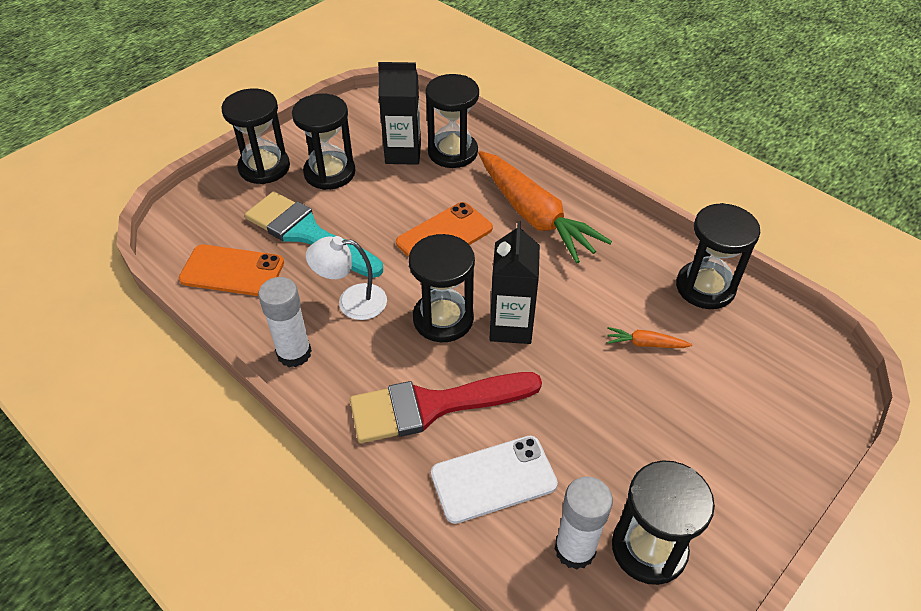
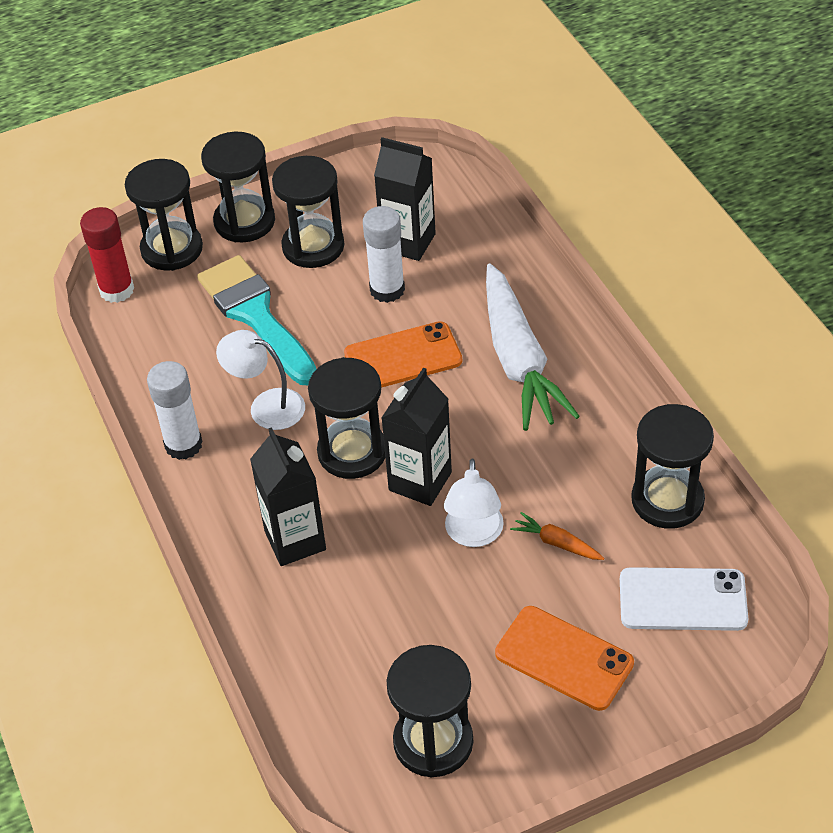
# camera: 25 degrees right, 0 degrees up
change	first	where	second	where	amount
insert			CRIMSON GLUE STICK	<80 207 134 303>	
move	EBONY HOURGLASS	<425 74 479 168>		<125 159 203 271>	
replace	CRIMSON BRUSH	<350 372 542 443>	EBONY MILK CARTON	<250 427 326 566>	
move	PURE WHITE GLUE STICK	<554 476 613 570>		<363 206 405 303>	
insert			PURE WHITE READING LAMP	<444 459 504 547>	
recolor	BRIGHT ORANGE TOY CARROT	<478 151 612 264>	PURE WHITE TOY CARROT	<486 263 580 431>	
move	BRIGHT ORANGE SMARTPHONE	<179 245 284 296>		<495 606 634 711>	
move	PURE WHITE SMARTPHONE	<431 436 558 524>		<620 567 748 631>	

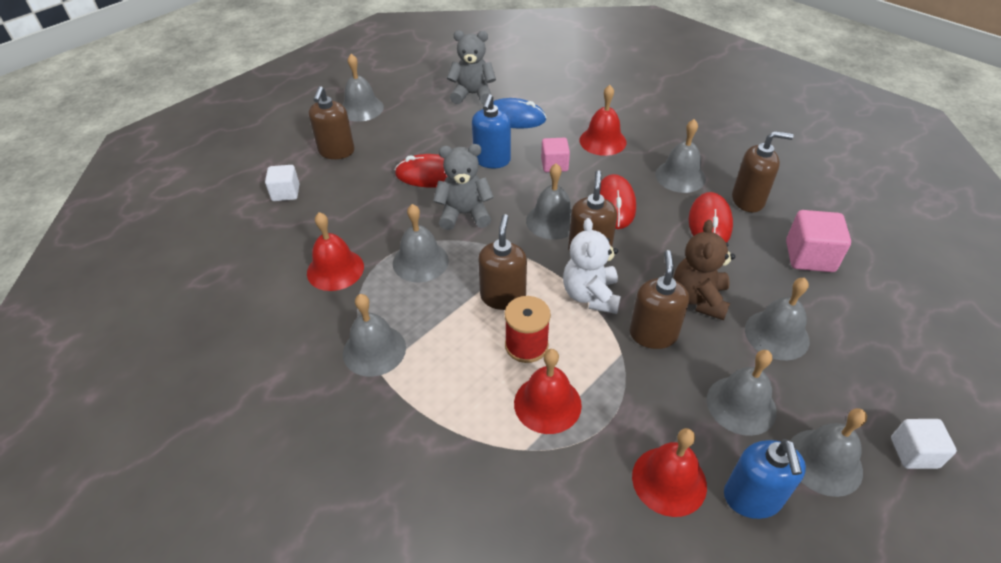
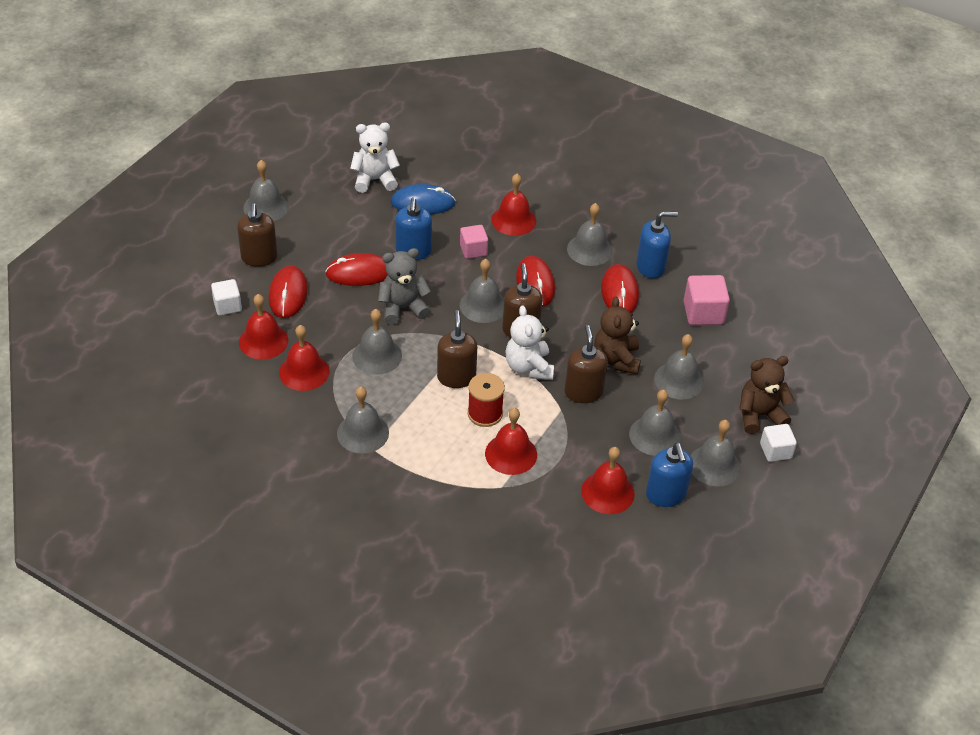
# camera: 15 degrees left, 0 degrees up
change	first	where	second	where	amount
insert			CRIMSON HAND BELL	<239 294 288 360>	
insert			CRIMSON COMPUTER MOUSE	<268 266 308 318>	
recolor	GREY STUFFED BEAR	<447 30 496 105>	PURE WHITE STUFFED BEAR	<350 123 400 193>	
recolor	RUSSET PUMP BOTTLE	<732 131 794 213>	ROYAL BLUE PUMP BOTTLE	<636 211 678 279>	
insert			RUSSET STUFFED BEAR	<740 356 794 434>	

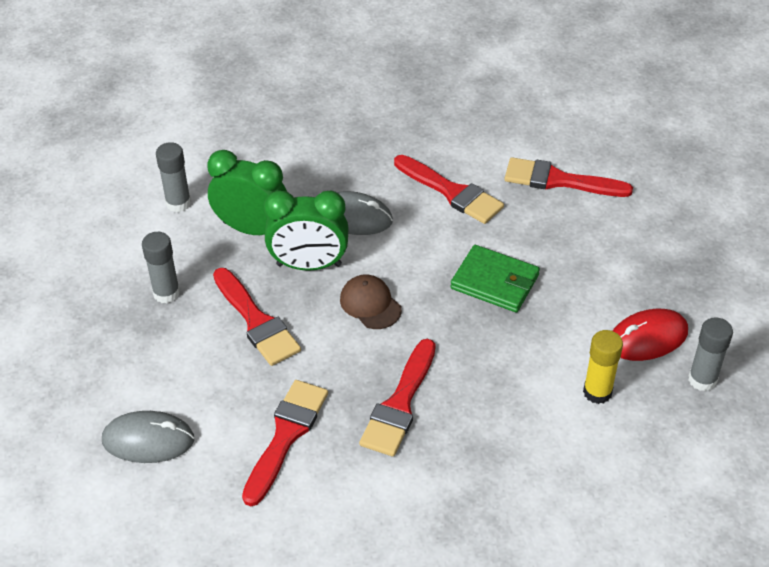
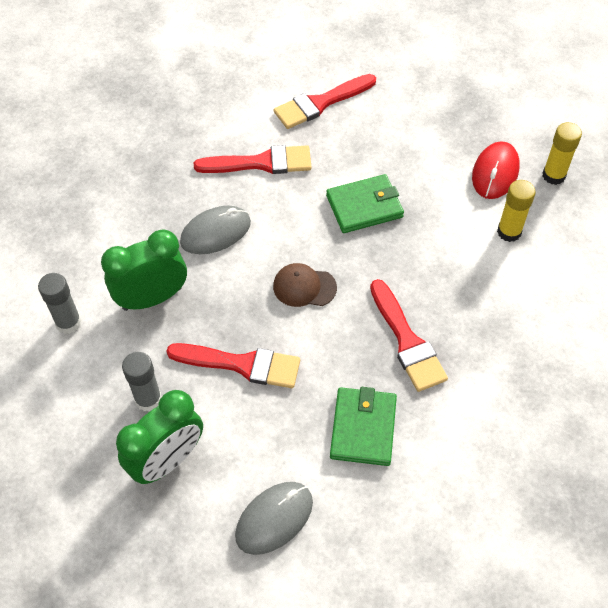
# camera: 45 degrees left, 10 degrees up
change	first	where	second	where	amount
move	LEAF-GREEN ALARM CLOCK	<264 190 349 271>		<116 390 203 484>	
replace	CRIMSON BRUSH	<242 380 328 506>	LEAF-GREEN CARD WALLET	<330 387 397 466>	
recolor	GREY GLUE STICK	<688 317 733 391>	YELLOW GLUE STICK	<543 122 582 185>	

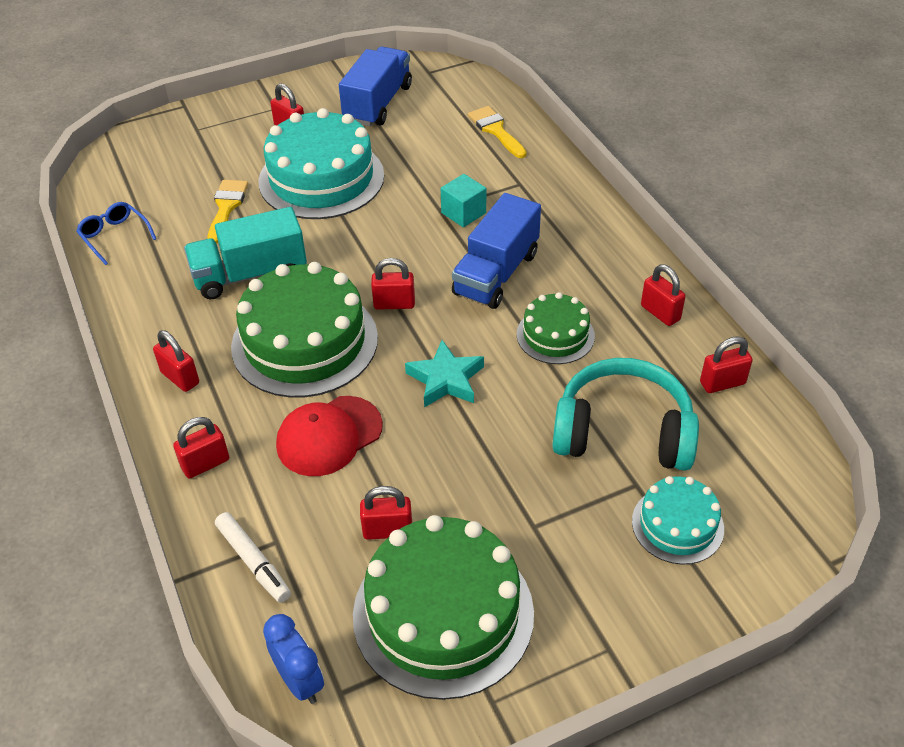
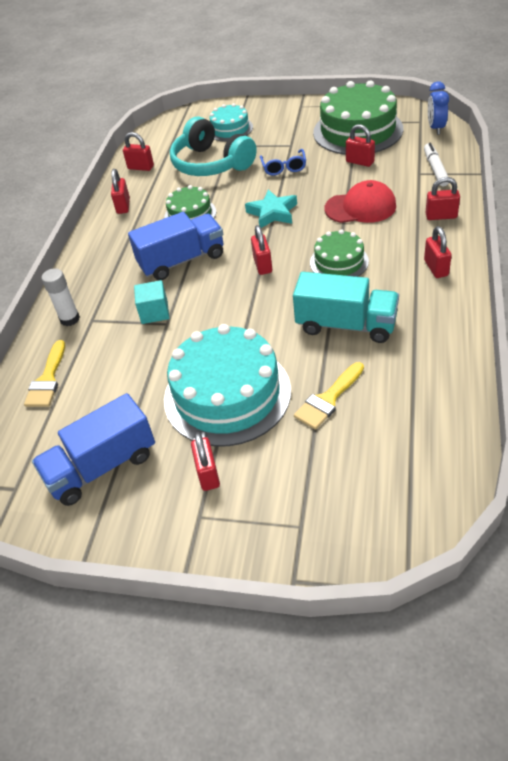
# camera: 140 degrees left, 0 degrees up
change	first	where	second	where	amount
insert			PURE WHITE GLUE STICK	<42 268 80 326>	
rotate	CRIMSON LOCK	<371 258 415 309>		<251 225 272 275>	45 degrees clockwise
move	ROYAL BLUE EYEGLASSES	<76 202 156 265>		<260 149 306 176>	
resize	LEAF-GREEN GATEAU	<231 262 378 397>		<310 229 369 277>	x0.53

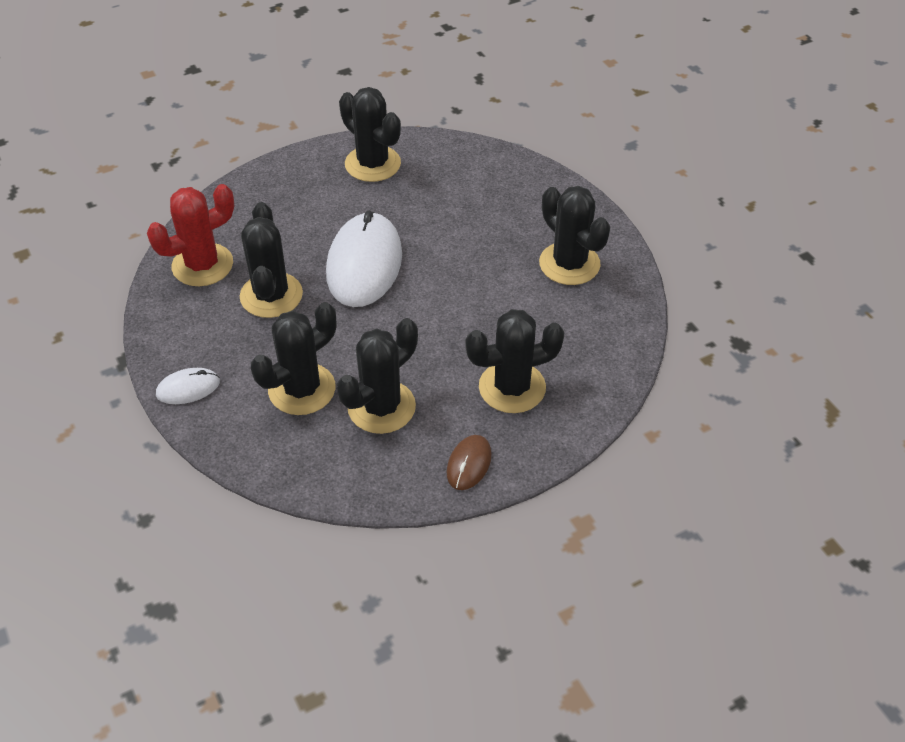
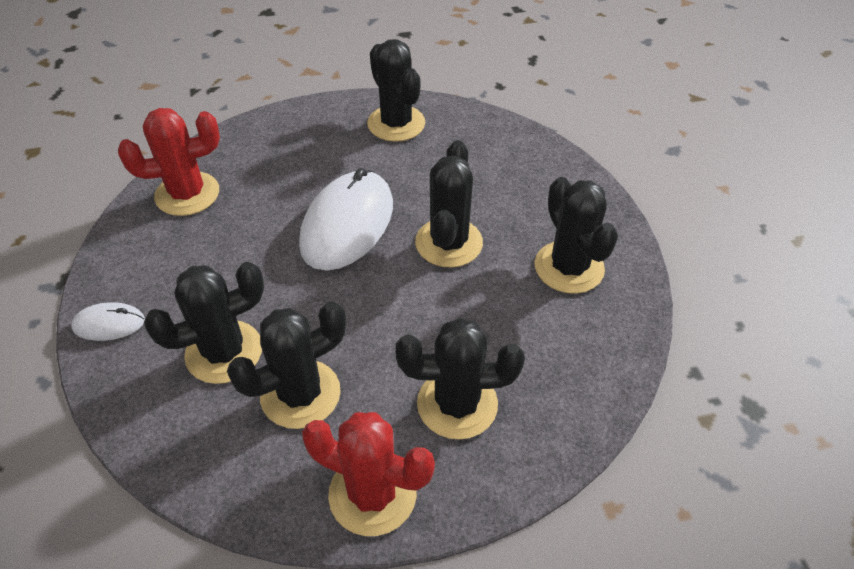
# camera: 15 degrees right, 0 degrees up
change	first	where	second	where	amount
replace	RUSSET COMPUTER MOUSE	<447 435 492 490>	CRIMSON CACTUS	<302 412 435 536>	
move	EBONY CACTUS	<240 202 303 318>		<415 140 483 267>	

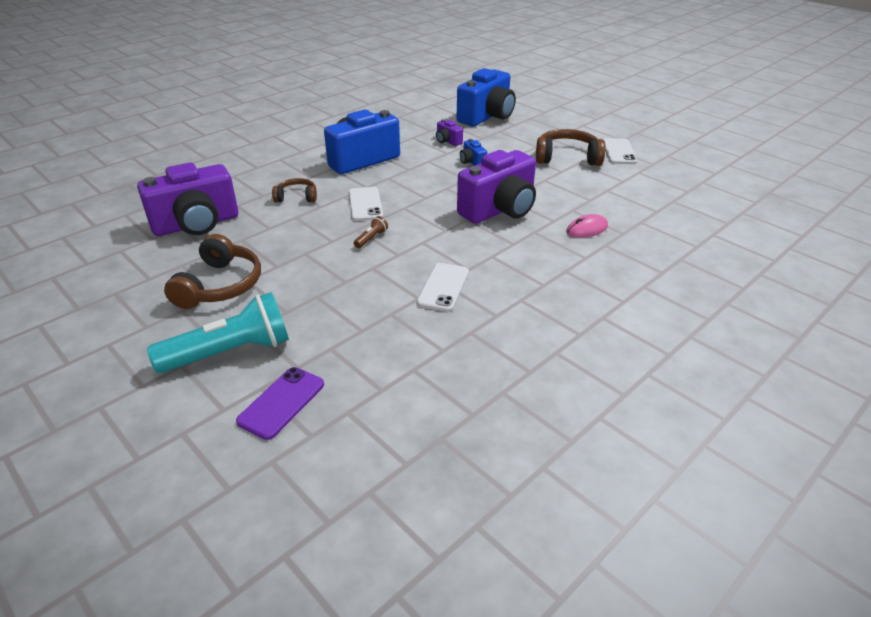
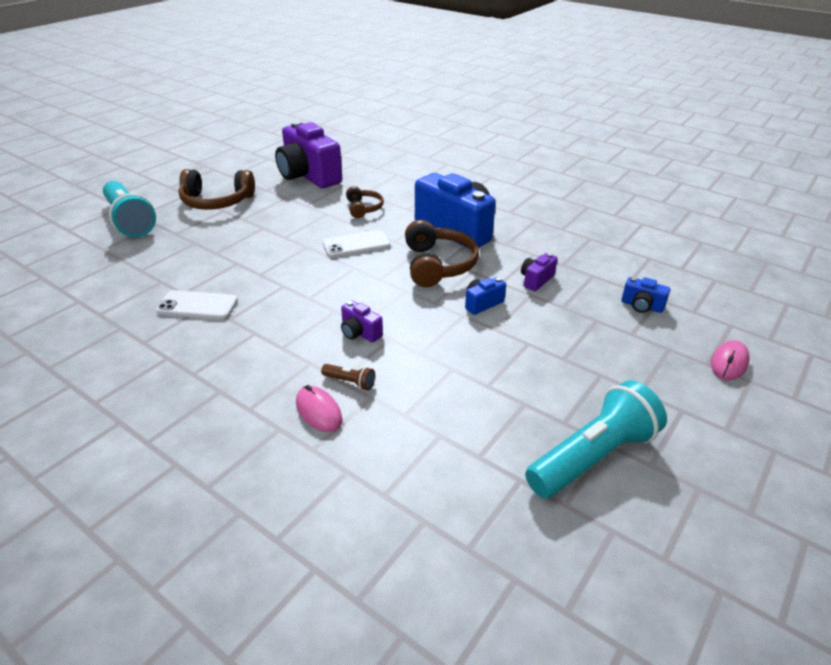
# camera: 80 degrees right, 0 degrees up
change	first	where	second	where	amount
move	RUSSET FLASHLIGHT	<354 216 388 248>		<321 364 375 390>	
resize	PURPLE CAMERA	<457 150 536 224>		<341 300 383 343>	x0.43
move	RUSSET HEADSET	<536 129 606 166>		<405 220 479 287>	
replace	PURE WHITE SMARTPHONE	<603 138 637 164>	TEAL FLASHLIGHT	<525 380 667 498>	
resize	ROYAL BLUE CAMERA	<457 68 516 126>		<621 277 670 313>	x0.43
insert			PINK COMPUTER MOUSE	<711 340 750 380>	
delete	PURPLE SMARTPHONE	<236 367 324 440>			

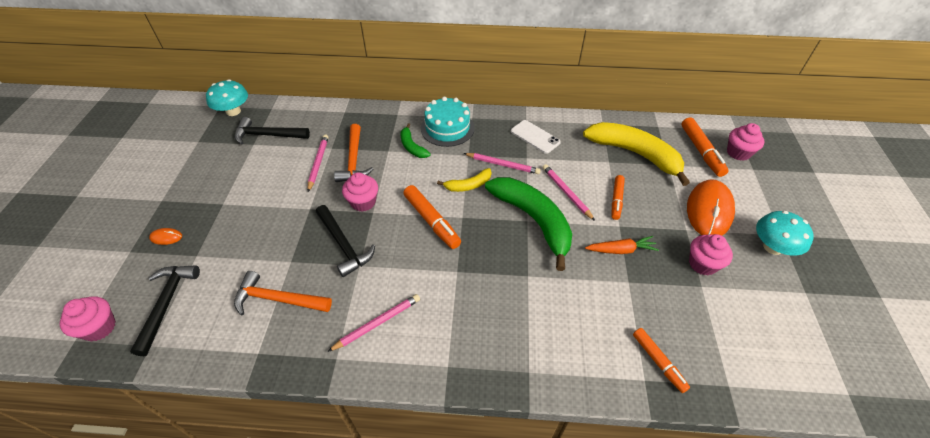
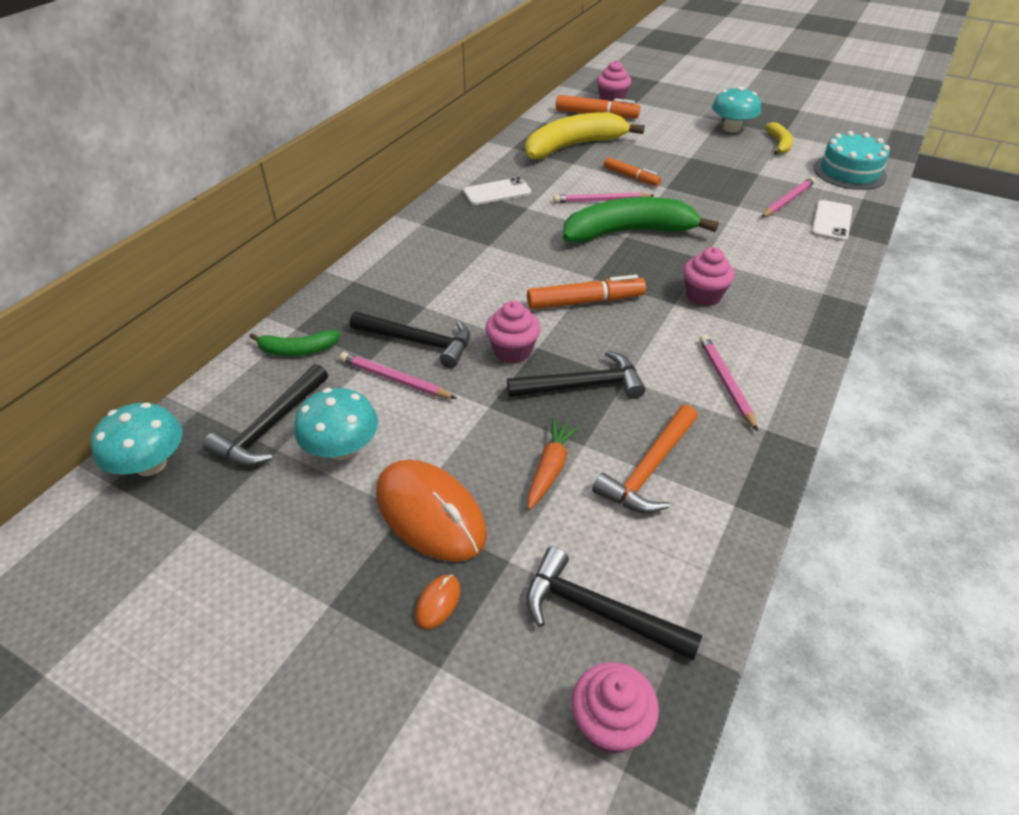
# camera: 65 degrees left, 5 degrees down
change	first	where	second	where	amount
move	LEAF-GREEN BANANA	<401 123 431 158>		<249 330 340 356>	
insert			TEAL TOADSTOOL	<294 388 378 460>	
recolor	BRIGHT ORANGE CARPENTER'S HAMMER	<334 124 374 182>	EBONY CARPENTER'S HAMMER	<350 312 470 368>	
move	BRIGHT ORANGE COMPUTER MOUSE	<687 179 735 236>		<376 459 487 562>	
move	BRIGHT ORANGE TOY CARROT	<585 236 659 254>		<528 418 581 510>	
move	PINK CUPCAKE	<689 234 733 275>		<683 247 735 306>	
move	PINK PENCIL	<464 153 541 174>		<761 177 816 218>	
move	YELLOW BANANA	<437 168 492 192>		<765 122 793 155>	
replace	BRIGHT ORANGE MARKER	<633 328 690 393>	PURE WHITE SMARTPHONE	<811 200 852 241>	
move	TEAL GATEAU	<421 97 475 147>		<814 131 890 190>	

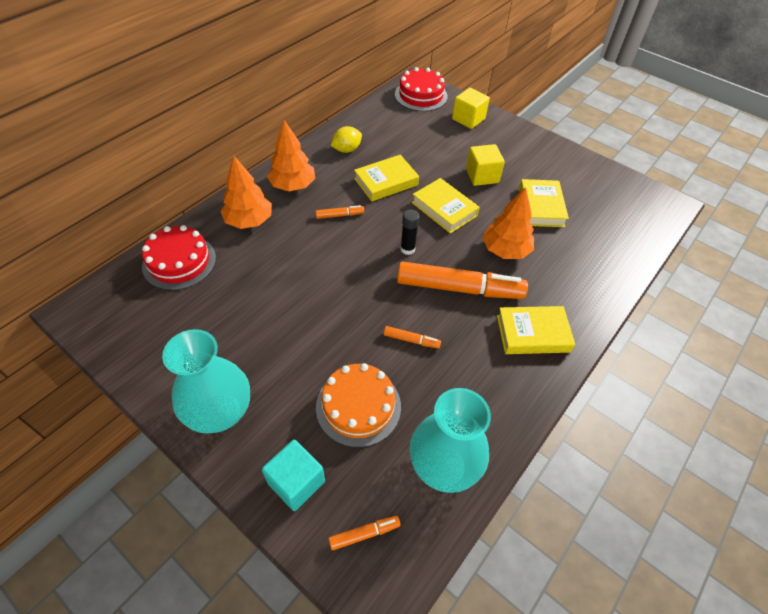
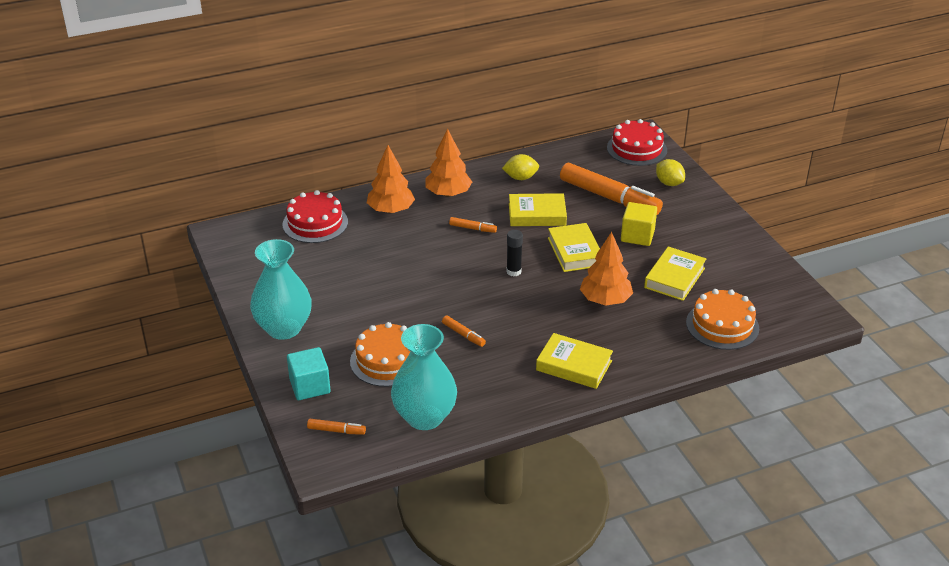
# camera: 30 degrees right, 15 degrees down
change	first	where	second	where	amount
move	BRIGHT ORANGE MARKER	<397 261 528 299>		<560 163 663 215>	
replace	YELLOW SOLID CUBE	<452 88 490 129>	YELLOW LEMON	<656 159 685 186>	
insert			BRIGHT ORANGE GATEAU	<686 289 759 350>	

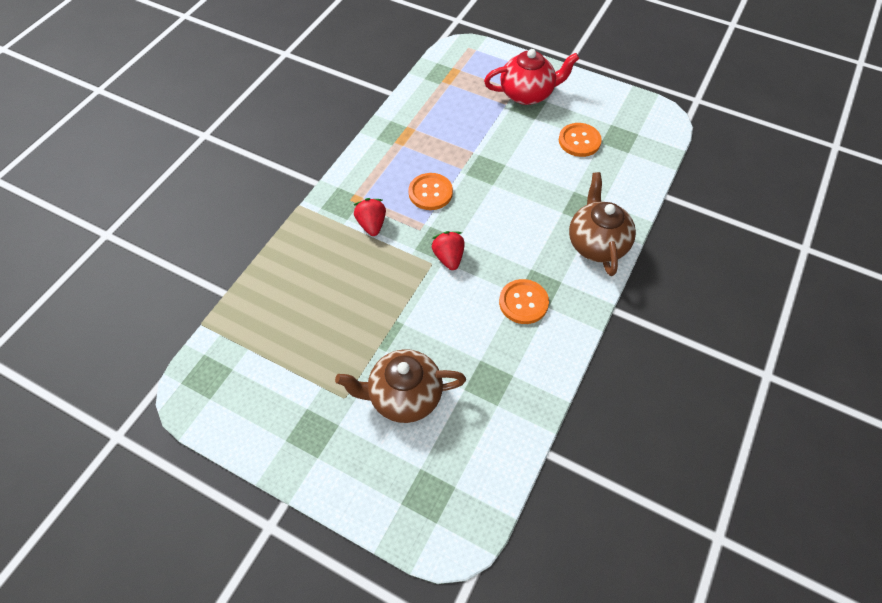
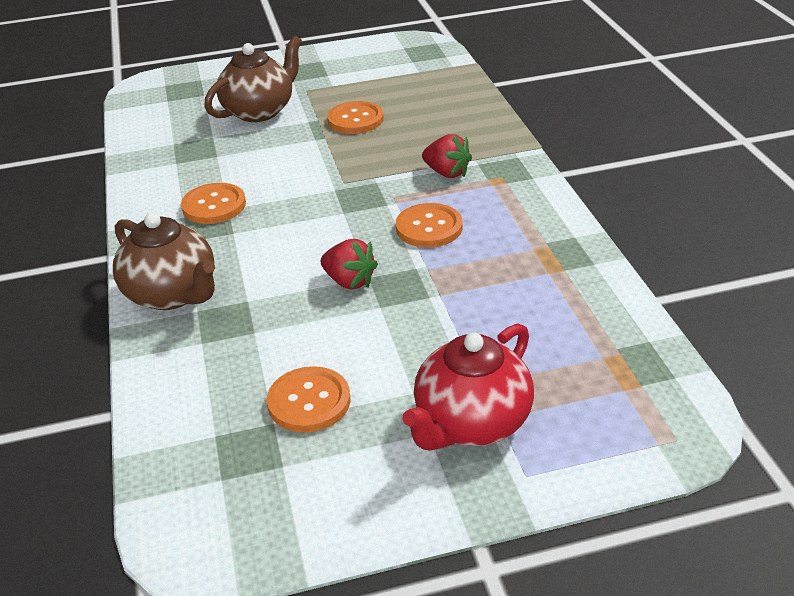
# camera: 140 degrees right, 20 degrees down
change	first	where	second	where	amount
move	CRIMSON BERRY	<431 231 465 270>		<321 239 378 289>	
insert			BRIGHT ORANGE BUTTON	<327 101 384 134>	

